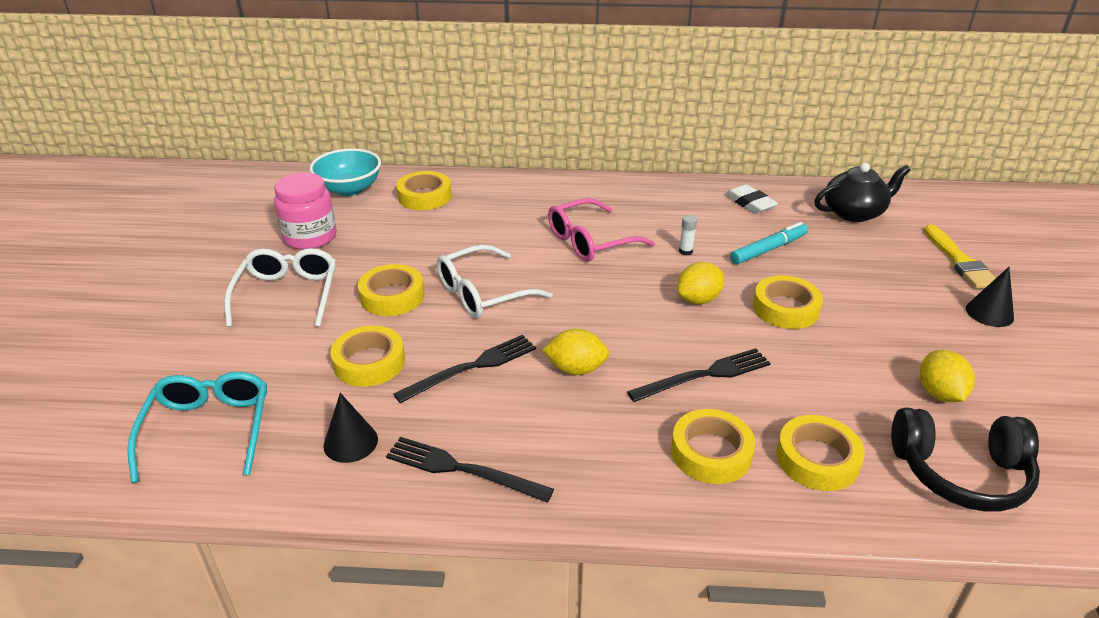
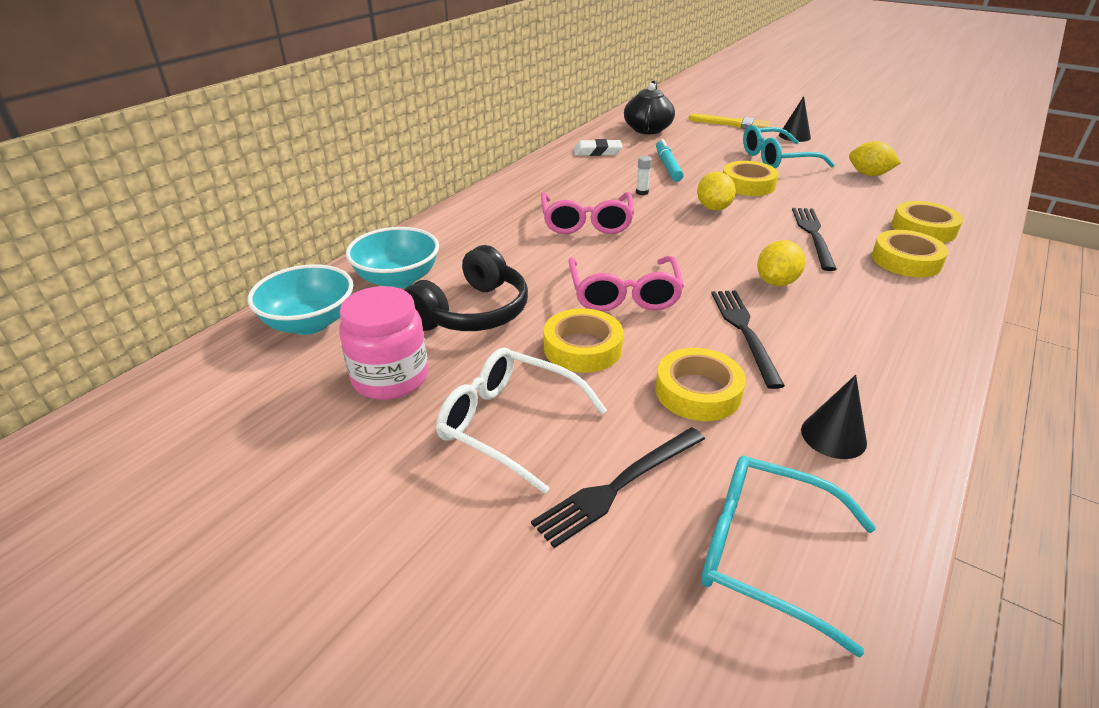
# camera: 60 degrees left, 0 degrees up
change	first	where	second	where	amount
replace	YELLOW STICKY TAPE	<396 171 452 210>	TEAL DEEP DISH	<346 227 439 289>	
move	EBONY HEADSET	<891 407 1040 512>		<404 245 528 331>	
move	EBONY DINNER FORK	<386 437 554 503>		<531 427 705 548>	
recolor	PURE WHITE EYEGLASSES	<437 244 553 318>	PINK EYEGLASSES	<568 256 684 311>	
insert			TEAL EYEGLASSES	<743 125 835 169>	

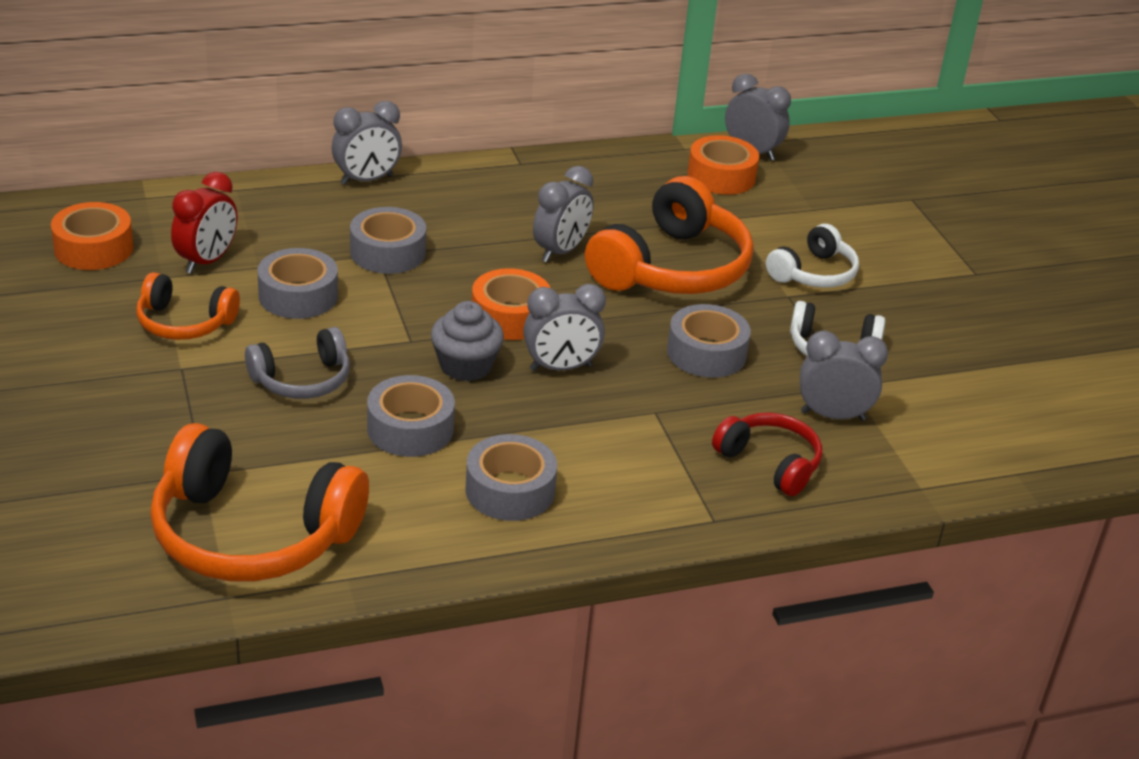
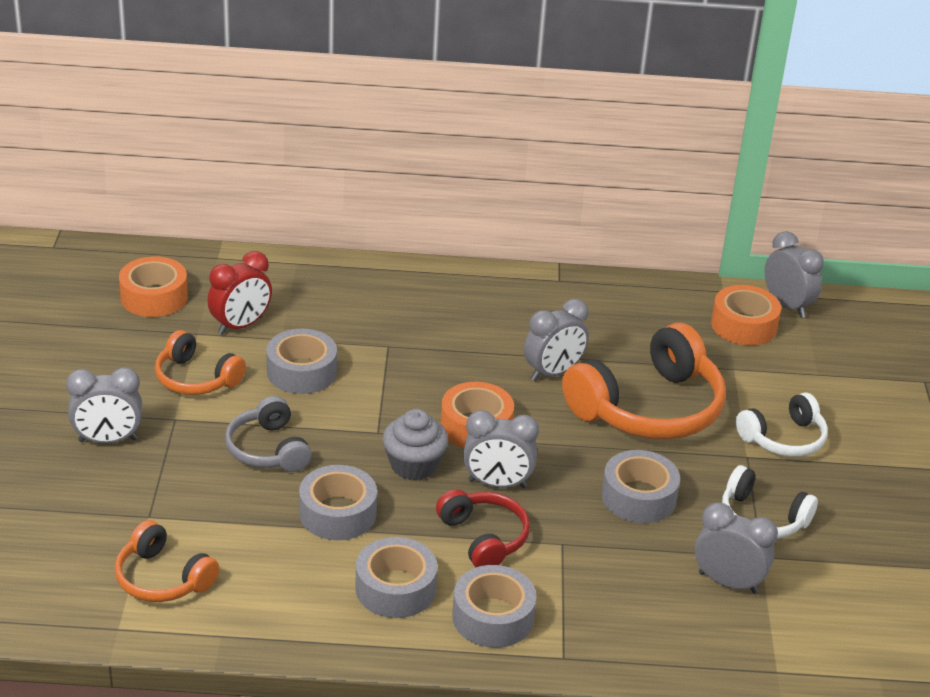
# camera: 20 degrees right, 0 degrees up
change	first	where	second	where	amount
move	GREY ALARM CLOCK	<332 101 402 185>		<66 367 142 443>	
resize	BRIGHT ORANGE HEADSET	<150 423 369 581>		<115 520 219 602>	x0.55
rotate	GREY HEADSET	<245 327 350 399>		<225 396 312 472>	75 degrees clockwise
move	CRIMSON HEADSET	<712 412 822 496>		<436 489 530 567>	
move	GREY STICKY TAPE	<350 207 426 274>		<452 565 536 648>	

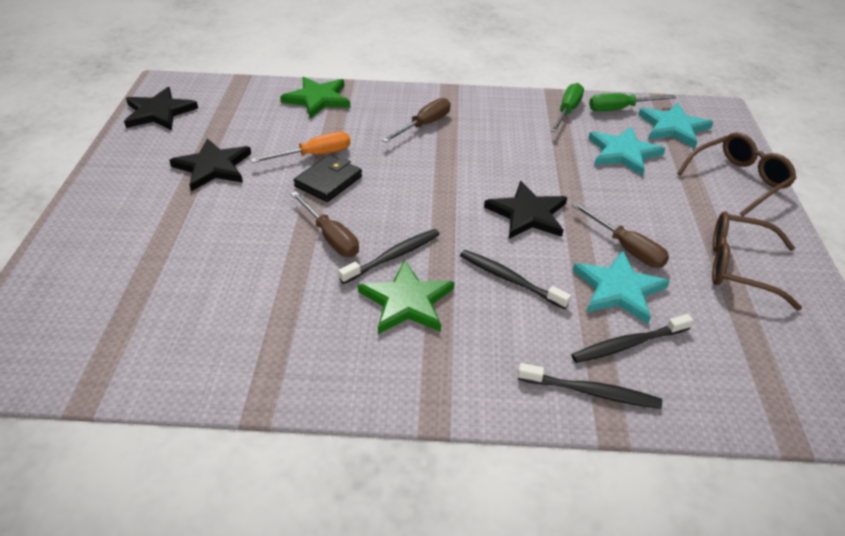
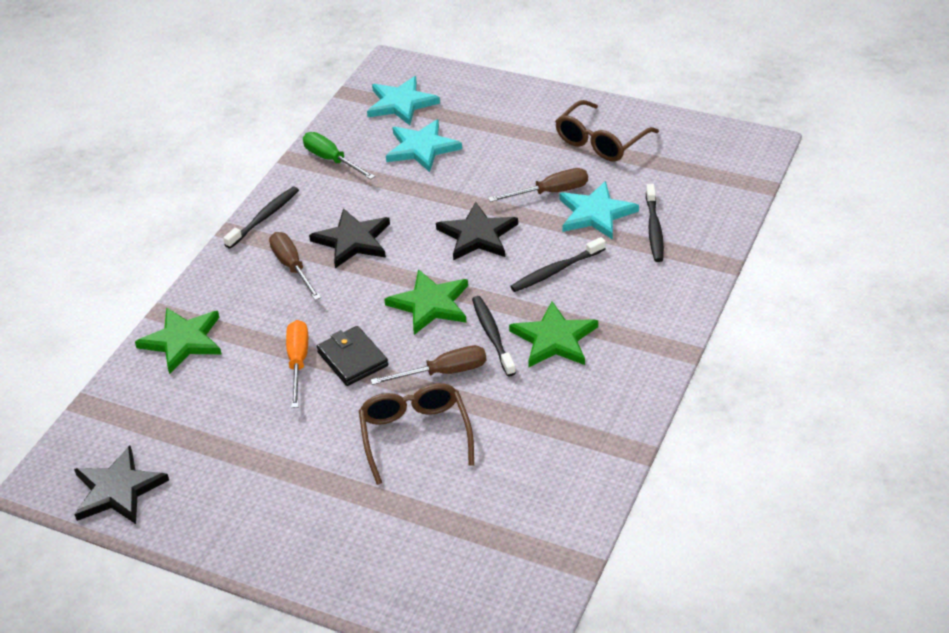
# camera: 65 degrees left, 0 degrees up
change	first	where	second	where	amount
move	EBONY DENTAL BRUSH	<518 363 662 409>		<223 187 299 249>	
move	EBONY STAR	<169 138 251 191>		<309 208 390 268>	
move	RUSSET EYEGLASSES	<677 133 797 216>		<359 383 474 485>	
insert			LEAF-GREEN STAR	<384 269 468 335>	
delete	LEAF-GREEN FLAT SCREWDRIVER	<589 93 676 111>			

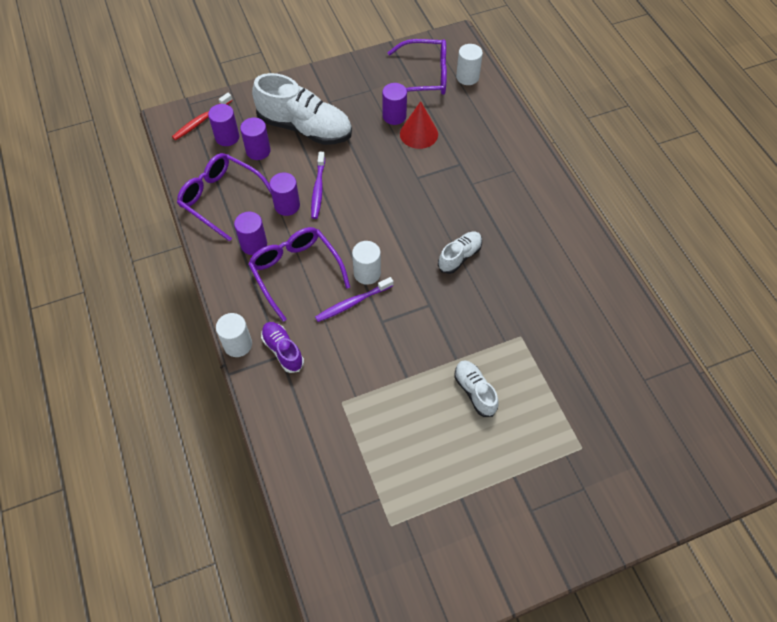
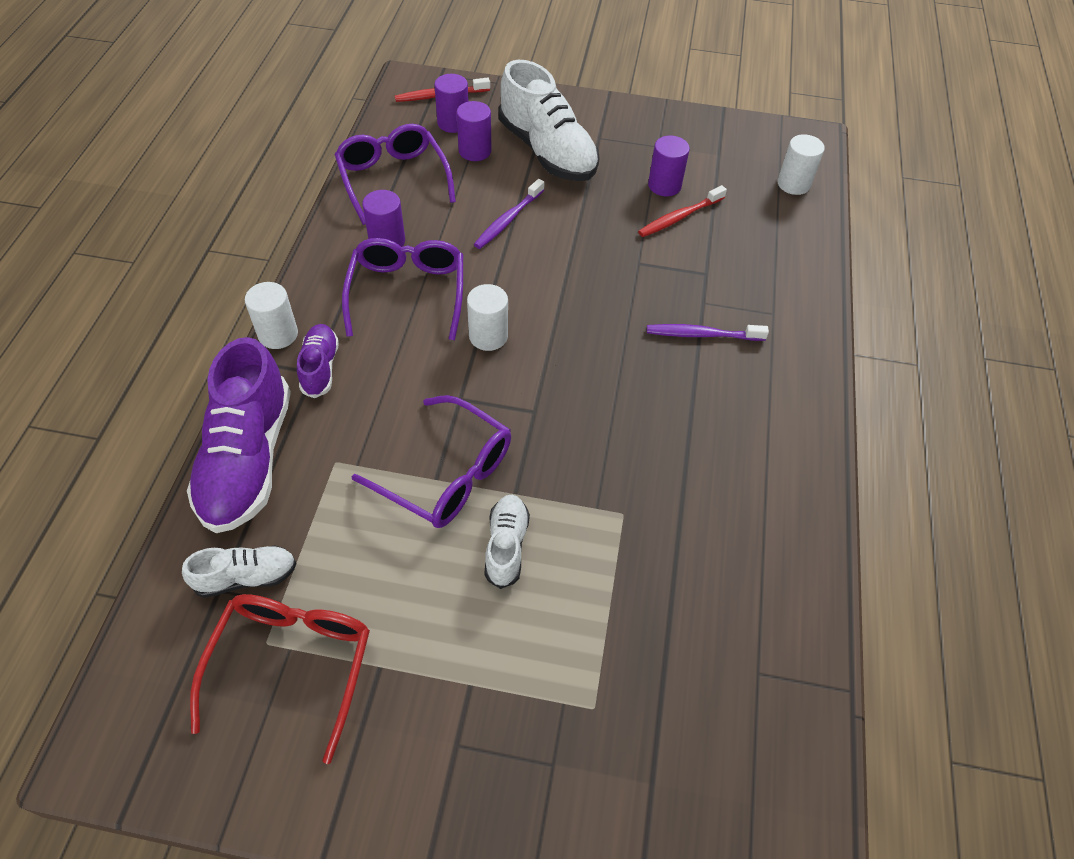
# camera: 30 degrees right, 5 degrees down
change	first	where	second	where	amount
move	PURE WHITE SNEAKER	<438 232 482 274>		<182 545 297 598>	
insert			PURPLE SNEAKER	<187 337 291 533>	
insert			CRIMSON EYEGLASSES	<190 594 370 764>	
move	PURPLE EYEGLASSES	<387 39 447 95>		<352 395 511 528>	
replace	CRIMSON CONE	<400 101 438 149>	CRIMSON DENTAL BRUSH	<638 185 727 237>	
move	PURPLE DENTAL BRUSH	<315 277 393 322>		<647 324 769 341>	
delete	PURPLE CYLINDER	<270 172 300 216>			

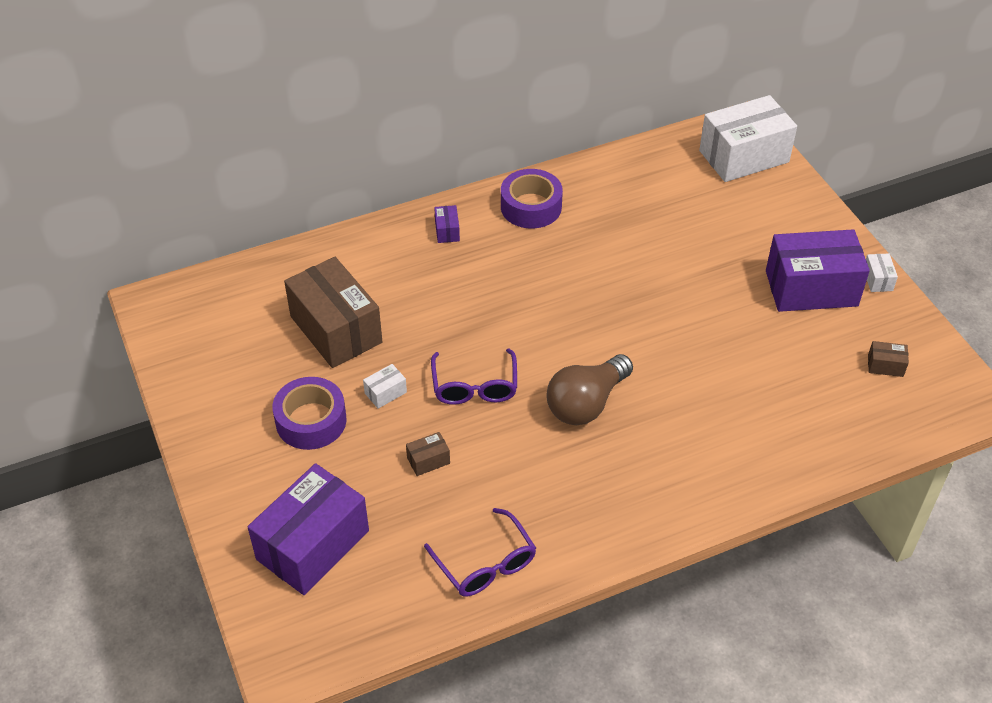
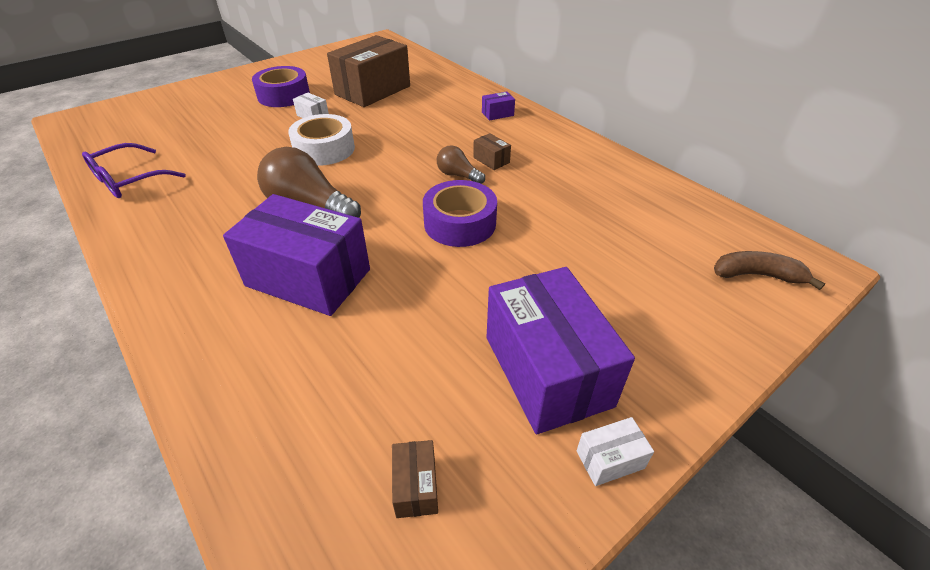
# camera: 75 degrees right, 5 degrees down
change	first	where	second	where	amount
move	PURPLE PARCEL	<248 463 369 595>		<223 194 370 316>	
replace	PURPLE EYEGLASSES	<431 349 517 405>	PURE WHITE STICKY TAPE	<288 114 355 166>	
move	PURPLE STICKY TAPE	<501 169 563 228>		<423 180 497 247>	
insert			RUSSET BULB	<437 145 485 184>	
move	RUSSET PARCEL	<406 432 450 476>		<473 133 511 170>	
replace	PURE WHITE PARCEL	<699 95 797 182>	RUSSET BANANA	<714 251 825 290>	

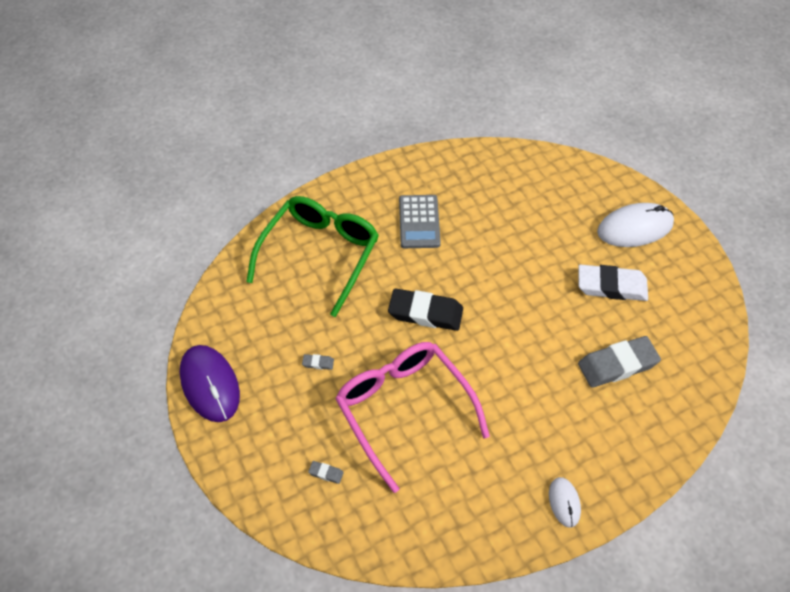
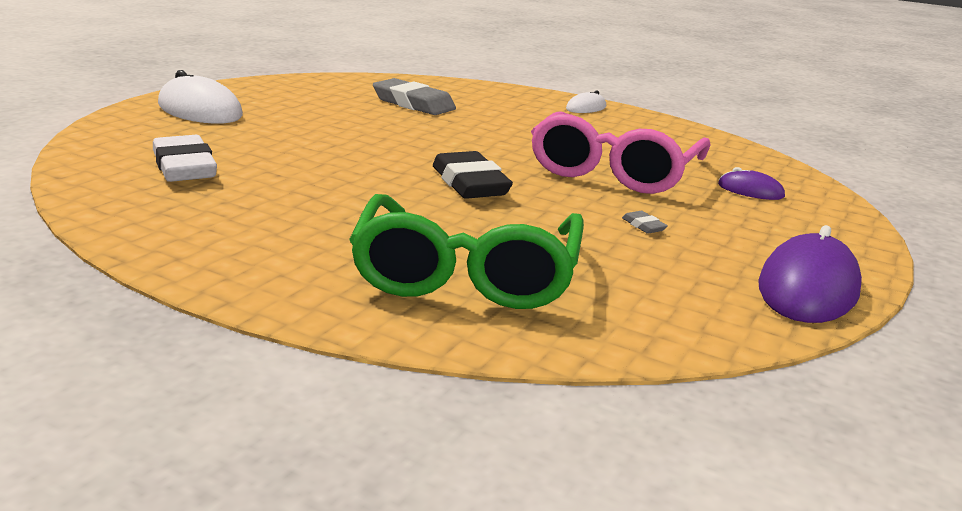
# camera: 125 degrees left, 30 degrees down
change	first	where	second	where	amount
move	PURE WHITE ERASER	<578 265 648 301>		<153 135 217 182>	
rotate	LEAF-GREEN EYEGLASSES	<246 196 379 317>		<349 194 584 309>	75 degrees counterclockwise
replace	GREY ERASER	<308 461 344 484>	PURPLE COMPUTER MOUSE	<718 167 785 200>	
delete	GREY CALCULATOR	<399 195 441 248>			

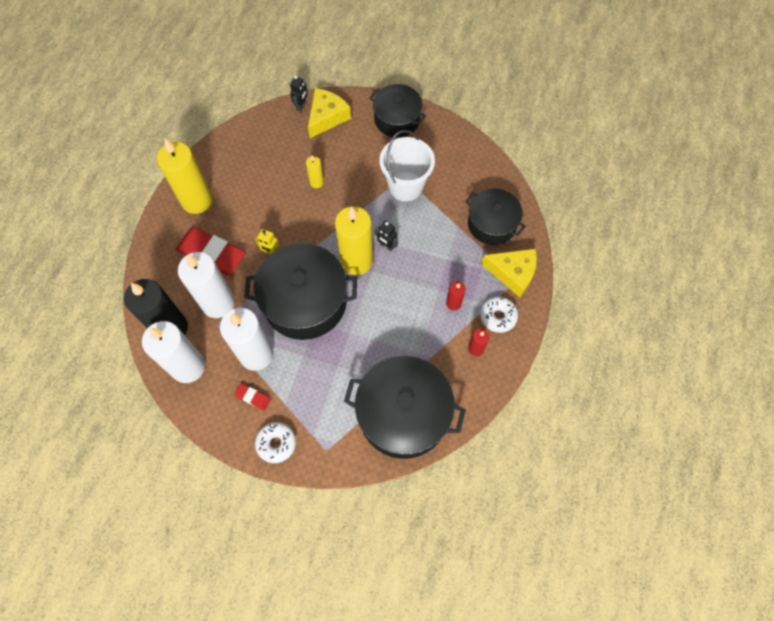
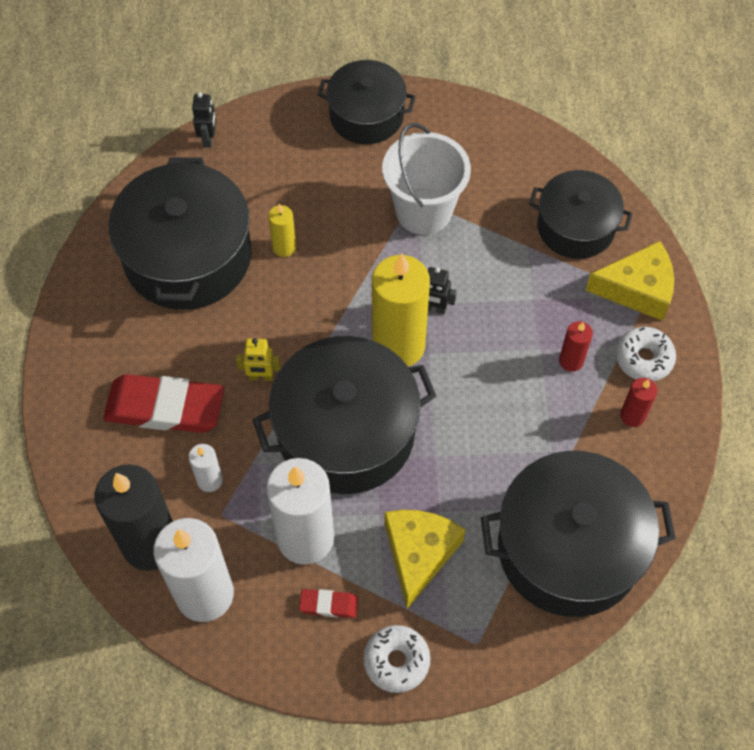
# camera: 20 degrees left, 5 degrees down
change	first	where	second	where	amount
insert			EBONY COOKING POT	<109 157 251 310>	
resize	PURE WHITE WAX CANDLE	<178 252 235 318>		<189 444 223 492>	x0.46
move	YELLOW CHEESE WEDGE	<308 88 351 138>		<384 510 466 609>	
delete	YELLOW WAX CANDLE	<157 139 212 214>			

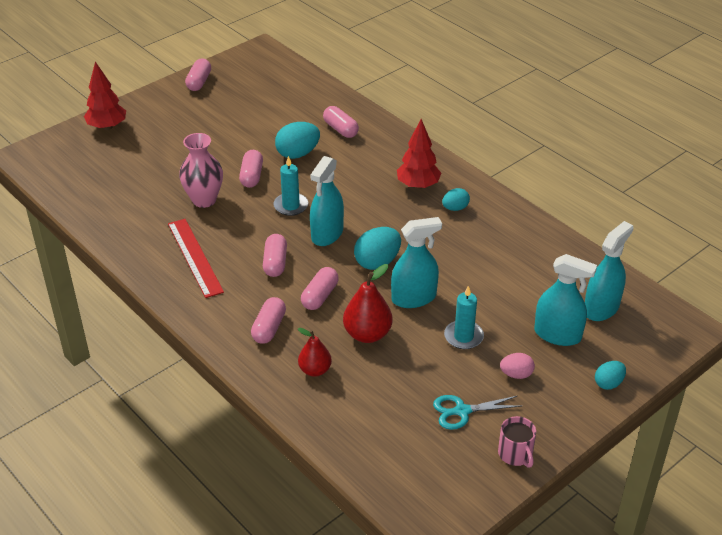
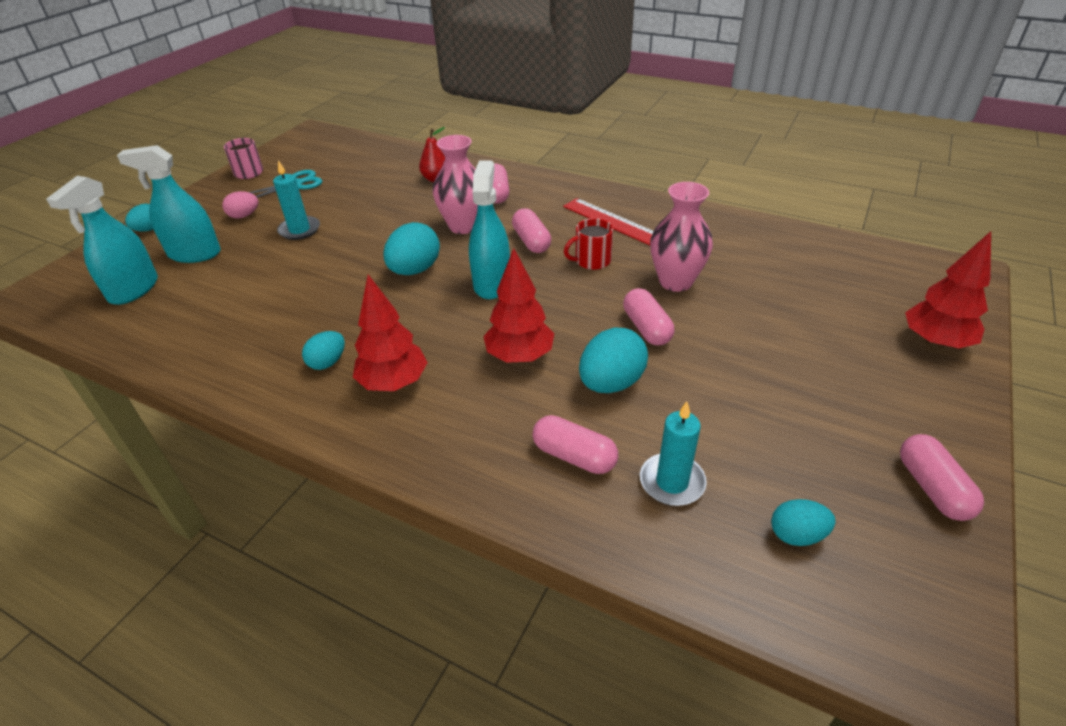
# camera: 160 degrees right, 0 degrees up
change	first	where	second	where	amount
replace	PINK CAPSULE	<301 267 339 310>	PINK VASE	<433 135 478 234>	
insert			CRIMSON TREE	<483 248 554 363>	
insert			CRIMSON MUG	<564 218 613 270>	
move	TEAL WAX CANDLE	<273 156 308 216>		<640 401 707 506>	
insert			TEAL EGG SHAPE	<771 499 836 546>	
delete	CRIMSON TOY PEAR	<343 264 393 343>			
delete	TEAL SPRAYER	<391 217 442 308>			

